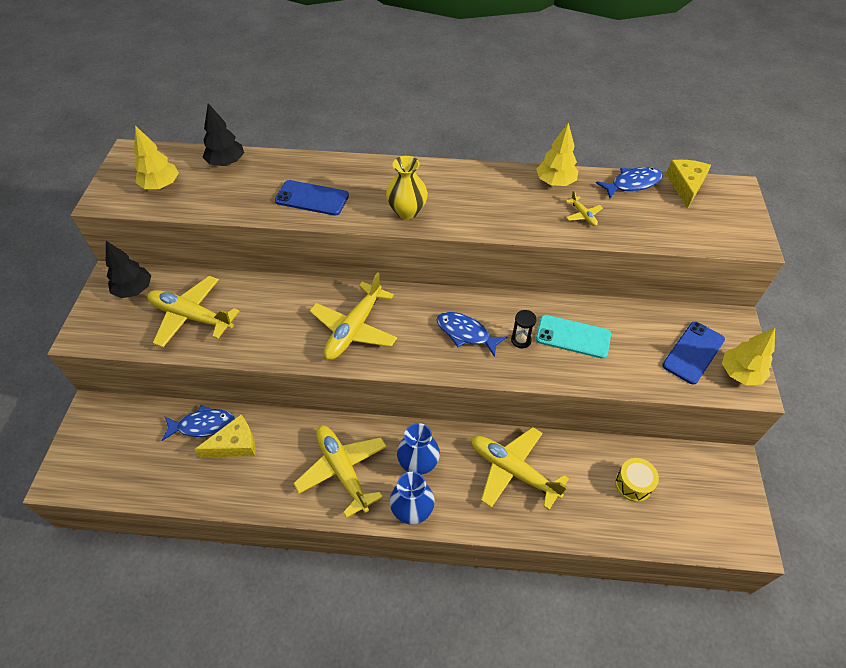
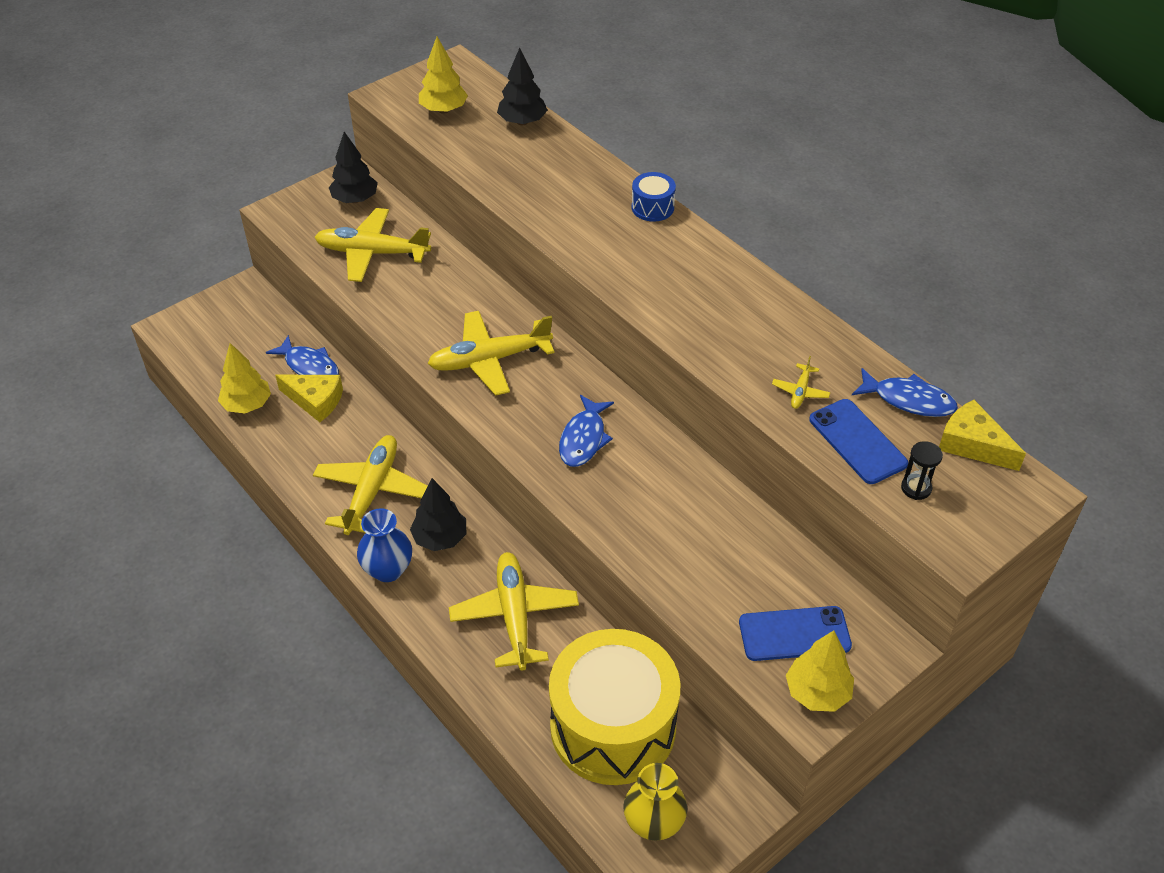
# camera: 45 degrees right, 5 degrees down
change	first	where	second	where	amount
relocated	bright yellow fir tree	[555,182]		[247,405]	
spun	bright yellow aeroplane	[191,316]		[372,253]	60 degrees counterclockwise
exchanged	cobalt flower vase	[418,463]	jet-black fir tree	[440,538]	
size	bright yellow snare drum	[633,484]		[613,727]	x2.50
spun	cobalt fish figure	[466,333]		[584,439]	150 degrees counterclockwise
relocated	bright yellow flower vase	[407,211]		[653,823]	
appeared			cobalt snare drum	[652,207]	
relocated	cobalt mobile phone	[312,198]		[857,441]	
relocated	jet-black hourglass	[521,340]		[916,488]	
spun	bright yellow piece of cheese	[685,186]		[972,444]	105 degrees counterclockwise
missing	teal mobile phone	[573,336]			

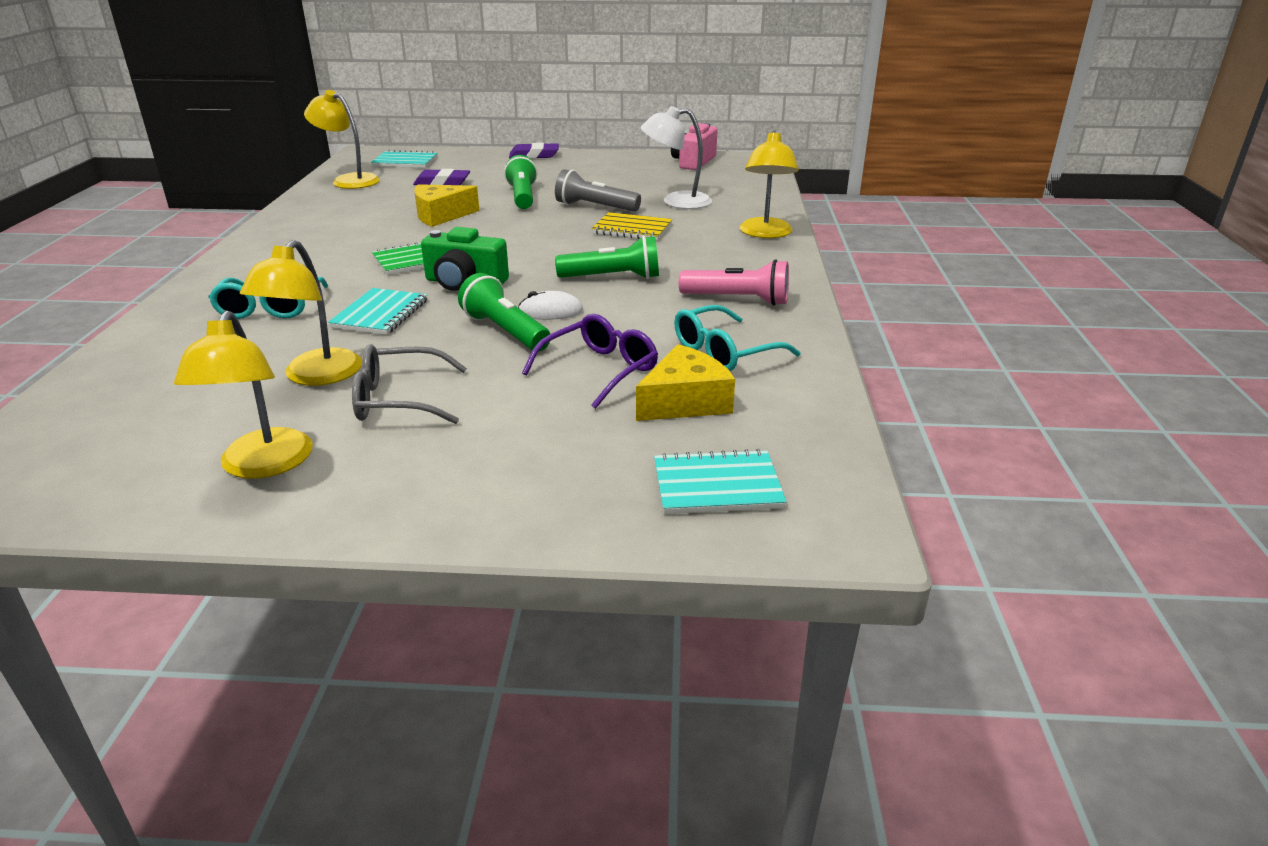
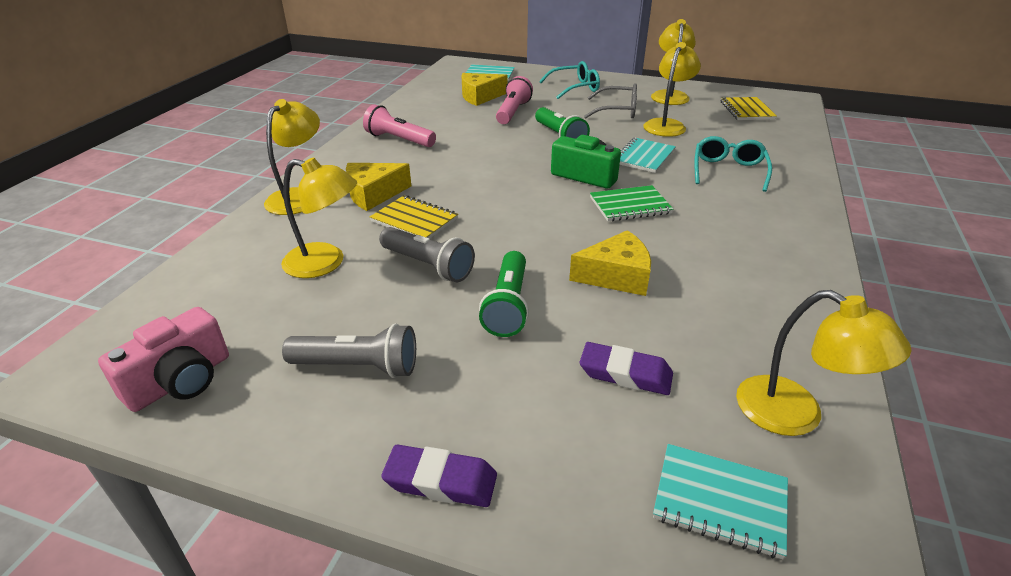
# camera: 165 degrees left, 5 degrees up
change	first	where	second	where	amount
colour	pure white desk lamp	[676,201]	bright yellow desk lamp	[325,263]	
appeared			ash-grey flashlight	[358,366]	
appeared			bright yellow piece of cheese	[373,194]	
exchanged	purple spectacles	[599,370]	rose-pink flashlight	[513,112]	
relocated	teal spectacles	[724,352]		[575,88]	
appeared			bright yellow exercise book	[746,110]	
missing	pure white mouse	[550,311]			
missing	leaf-green flashlight	[612,277]			

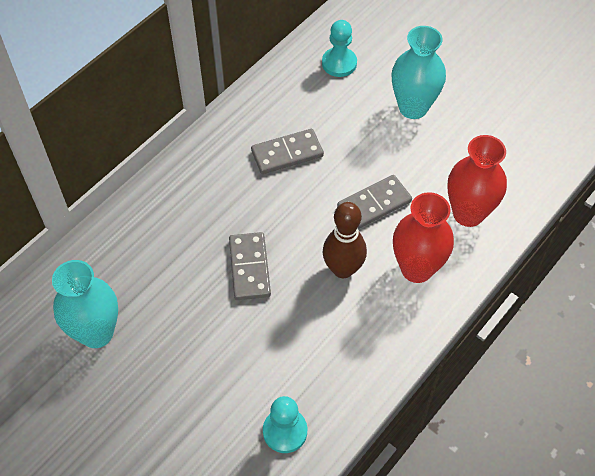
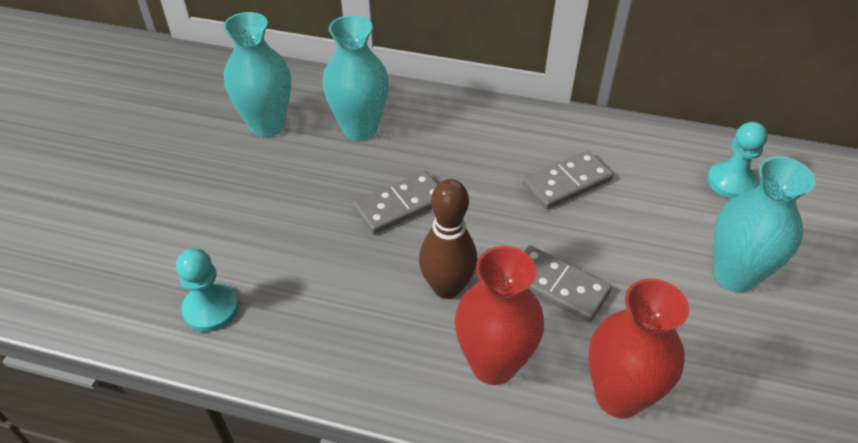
# camera: 65 degrees right, 10 degrees down
change	first	where	second	where	amount
appeared			teal flower vase	[360,129]	
spun	ash-grey domino tile	[287,153]		[567,183]	75 degrees counterclockwise

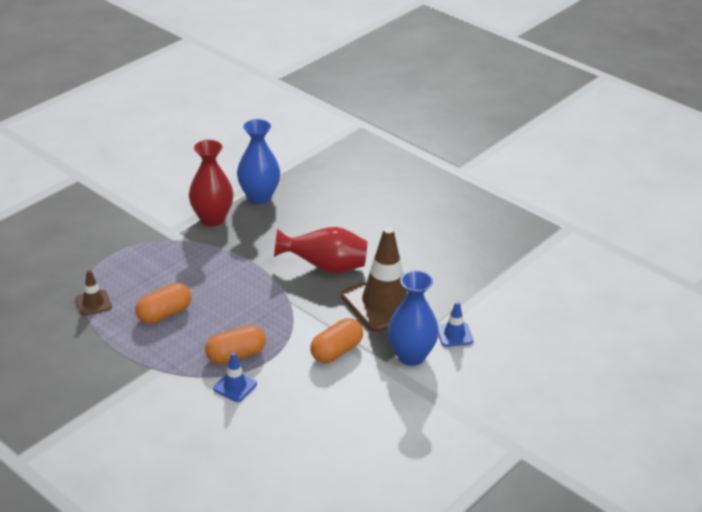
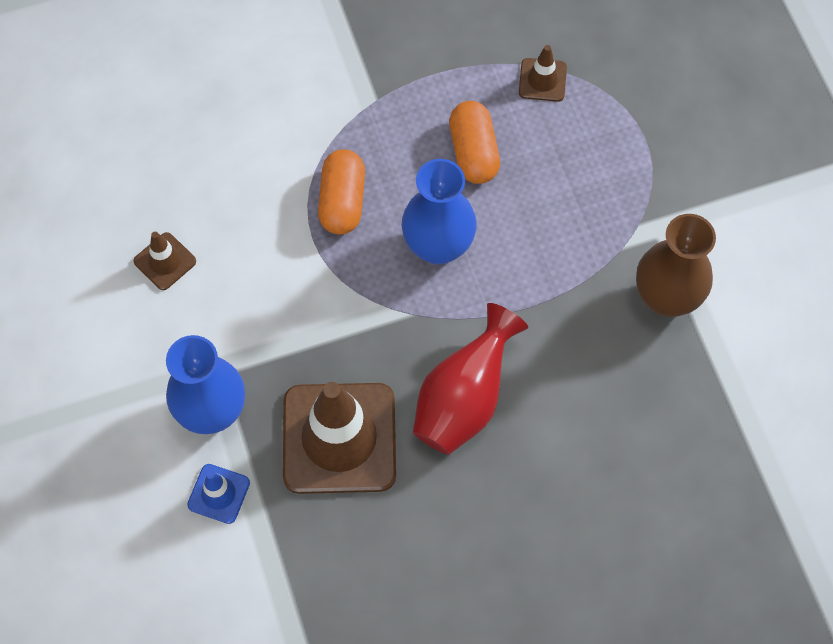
# camera: 120 degrees right, 30 degrees up
change	first	where	second	where	amount
appeared			russet safety cone	[165,261]	
relocated	cobalt flower vase	[259,197]		[438,246]	
colour	scarlet flower vase	[212,219]	russet flower vase	[666,297]	
missing	cobalt safety cone	[235,386]			
missing	bright orange pill	[336,351]			

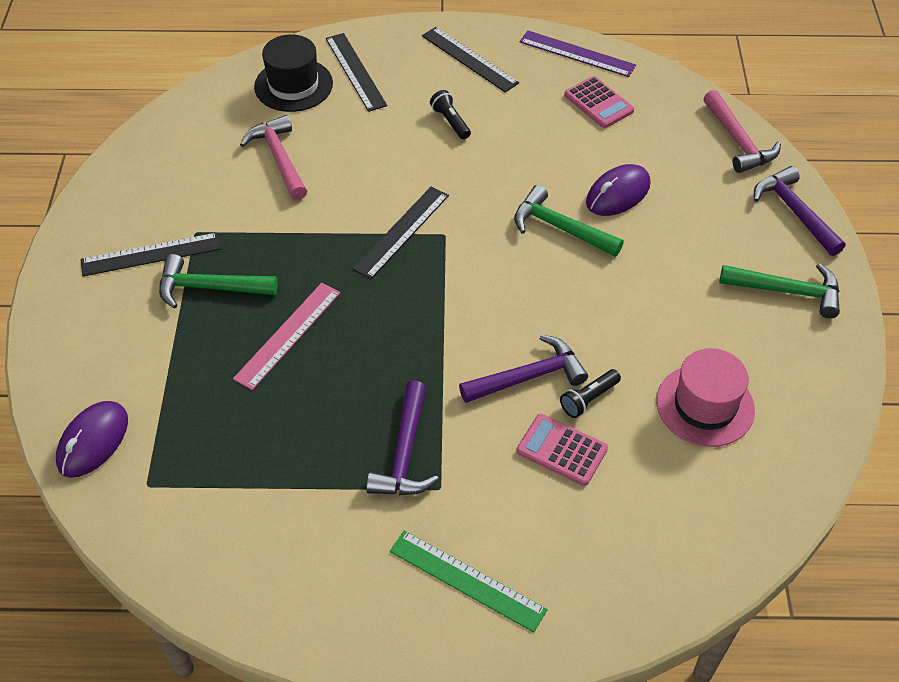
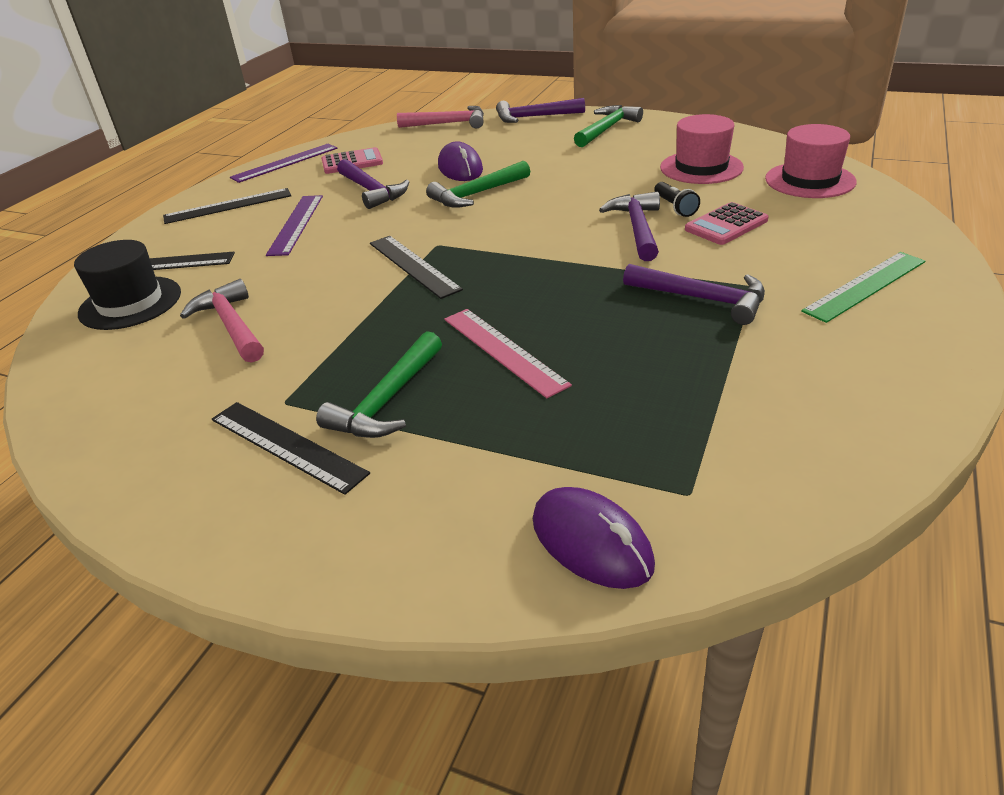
# camera: 65 degrees left, 15 degrees down
change	first	where	second	where	amount
spun	rose-pink claw hammer	[279,158]		[231,325]	60 degrees clockwise
spun	jet-black ruler	[151,254]		[286,445]	60 degrees counterclockwise
exchanged	jet-black flashlight	[450,121]	purple ruler	[296,224]	
appeared			purple claw hammer	[371,191]	
appeared			rose-pink tall hat	[810,180]	

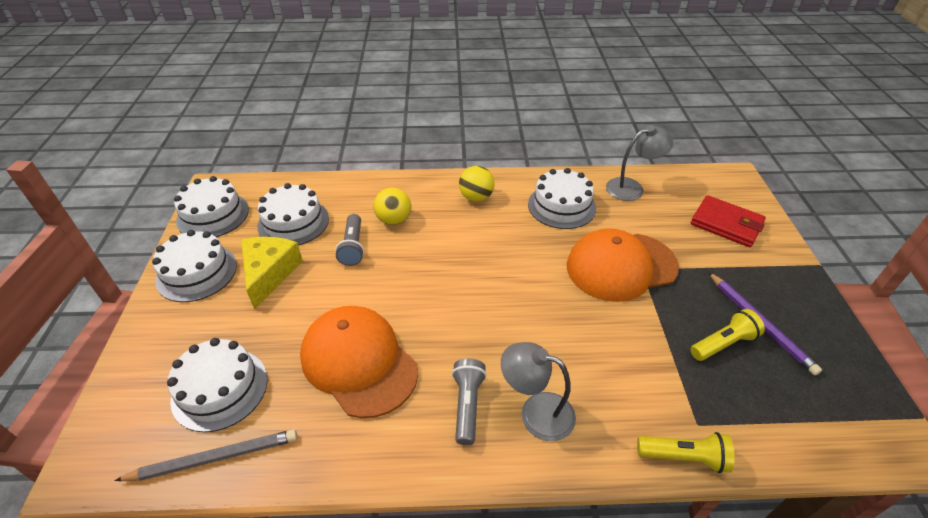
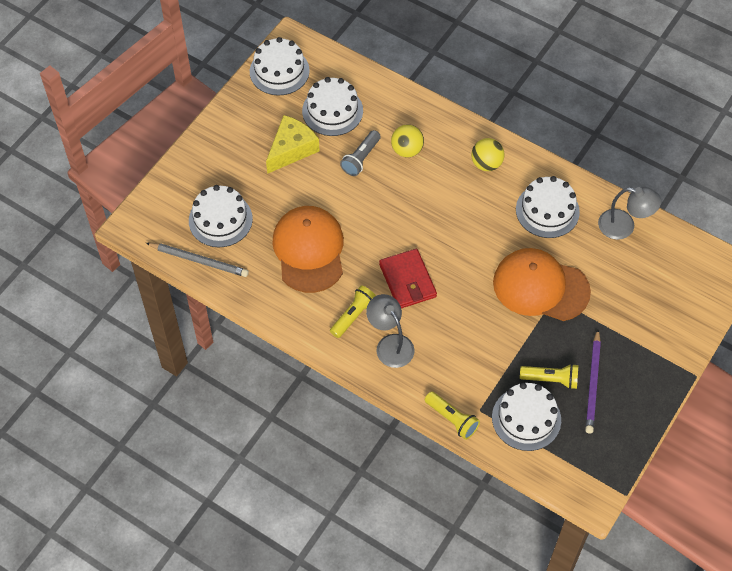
# camera: 35 degrees right, 15 degrees up
change	first	where	second	where	amount
colour	ash-grey flashlight	[467,405]	bright yellow flashlight	[354,316]	
relocated	scarlet billfold	[726,224]		[407,281]	
relocated	pure white layer cake	[197,272]		[526,418]	

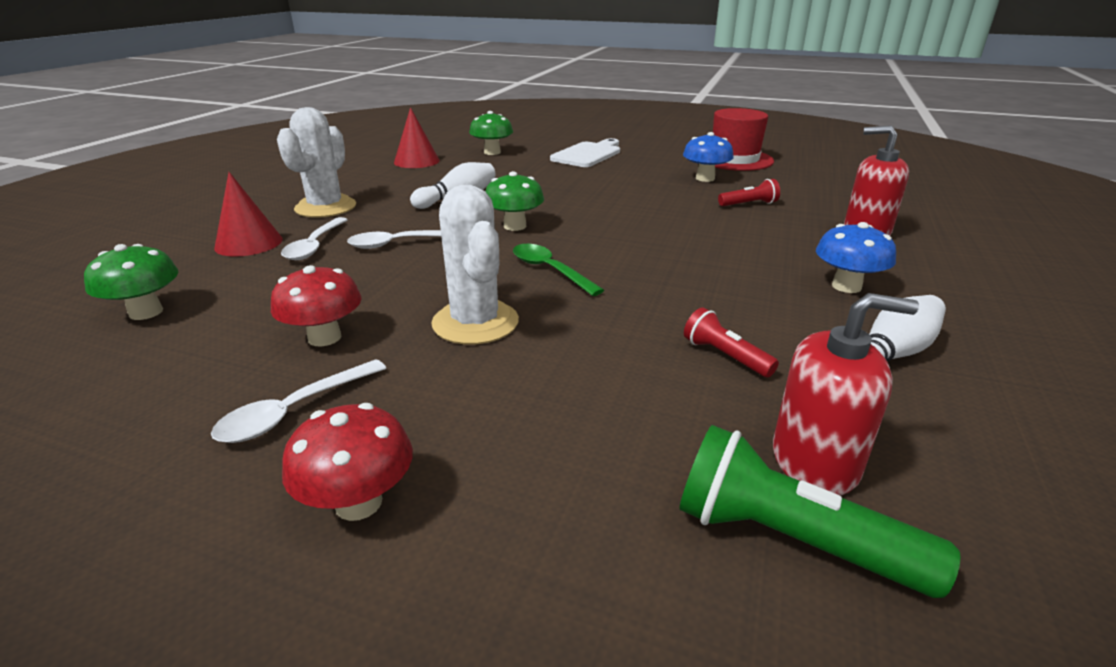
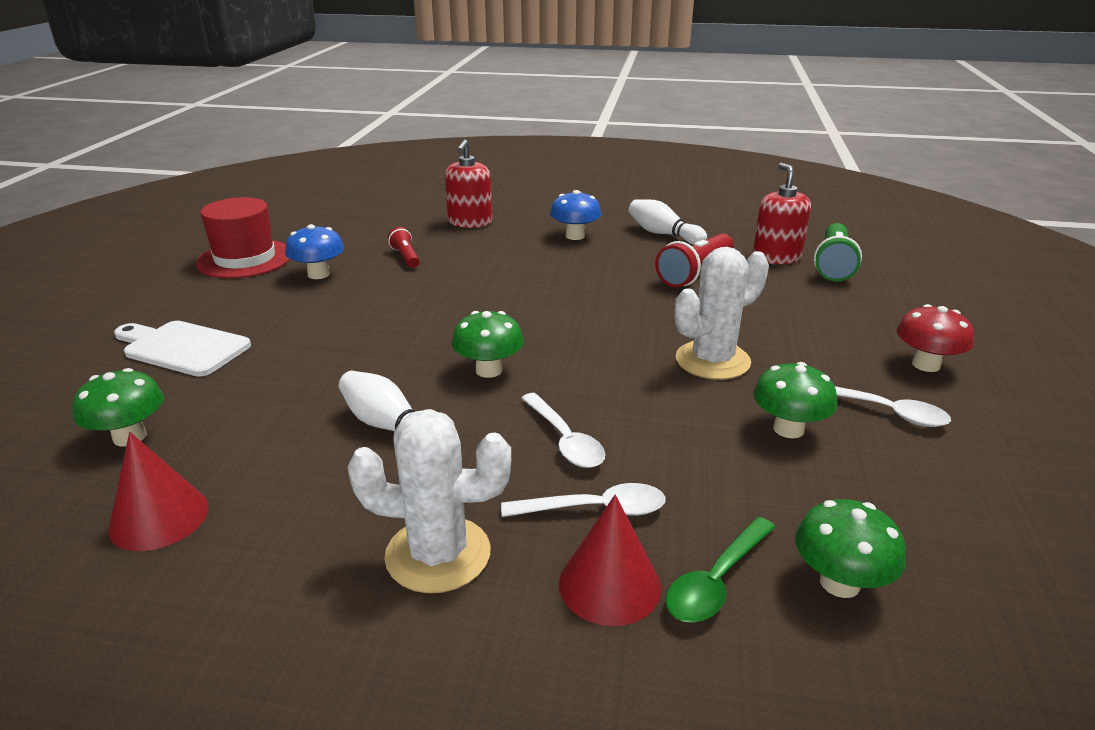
# camera: 100 degrees left, 0 degrees up
change	first	where	second	where	amount
size	scarlet flashlight	[725,356]		[695,273]	x1.74
relocated	leaf-green tablespoon	[550,270]		[716,581]	
colour	scarlet mushroom	[324,337]	leaf-green mushroom	[788,429]	

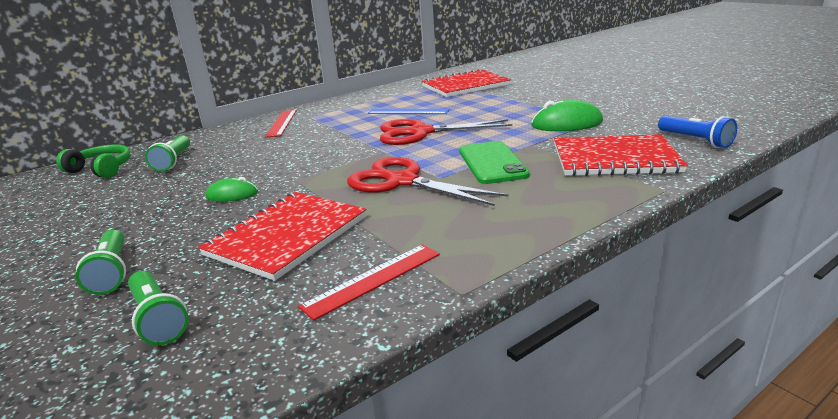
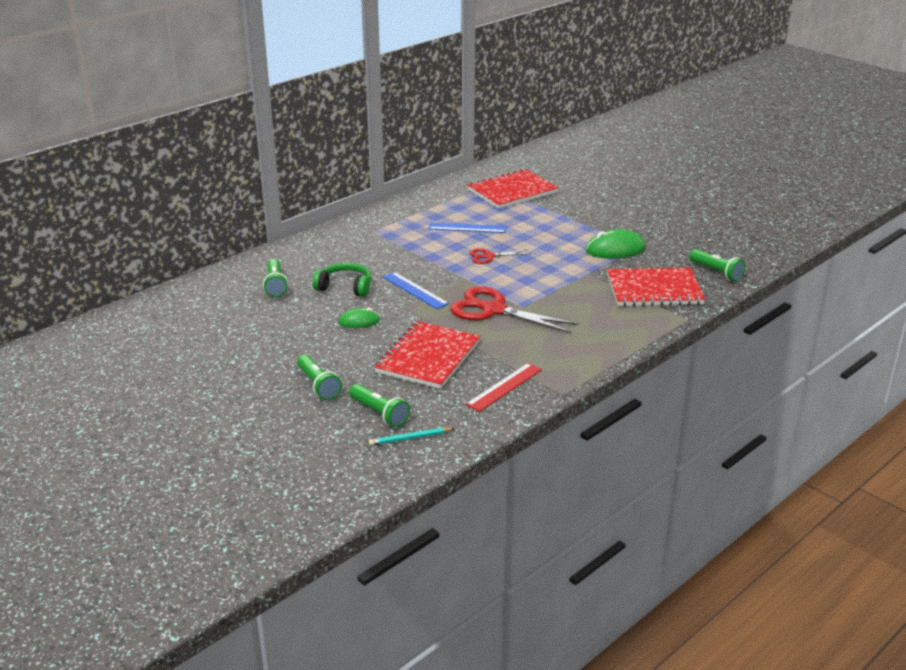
# camera: 10 degrees left, 5 degrees up
change	first	where	second	where	amount
relocated	leaf-green headphones	[101,169]		[345,287]	
appeared			teal pencil	[410,438]	
appeared			cobalt ruler	[415,290]	
size	scarlet shears	[420,133]		[488,256]	x0.52
colour	cobalt flashlight	[695,140]	leaf-green flashlight	[716,272]	
missing	scarlet ruler	[282,123]			
missing	leaf-green mobile phone	[492,163]			

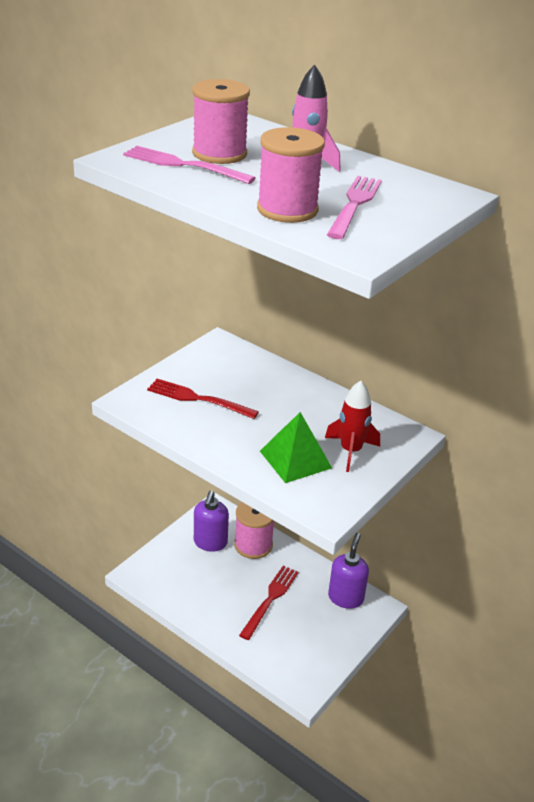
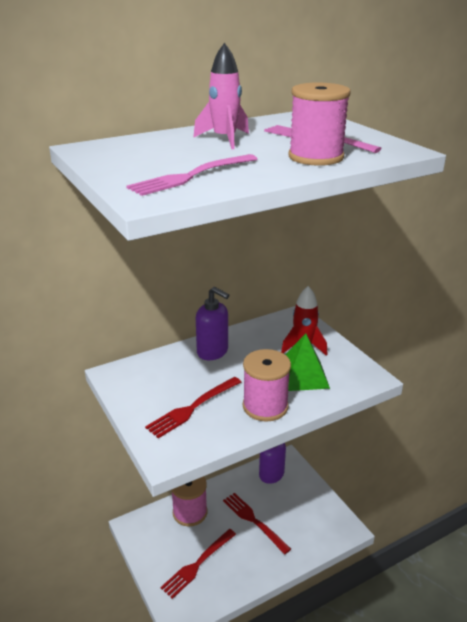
# camera: 65 degrees left, 5 degrees down
change	first	where	second	where	amount
appeared			scarlet dinner fork	[198,564]	
relocated	purple pump bottle	[210,542]		[213,352]	
relocated	rose-pink spool	[219,154]		[265,406]	

